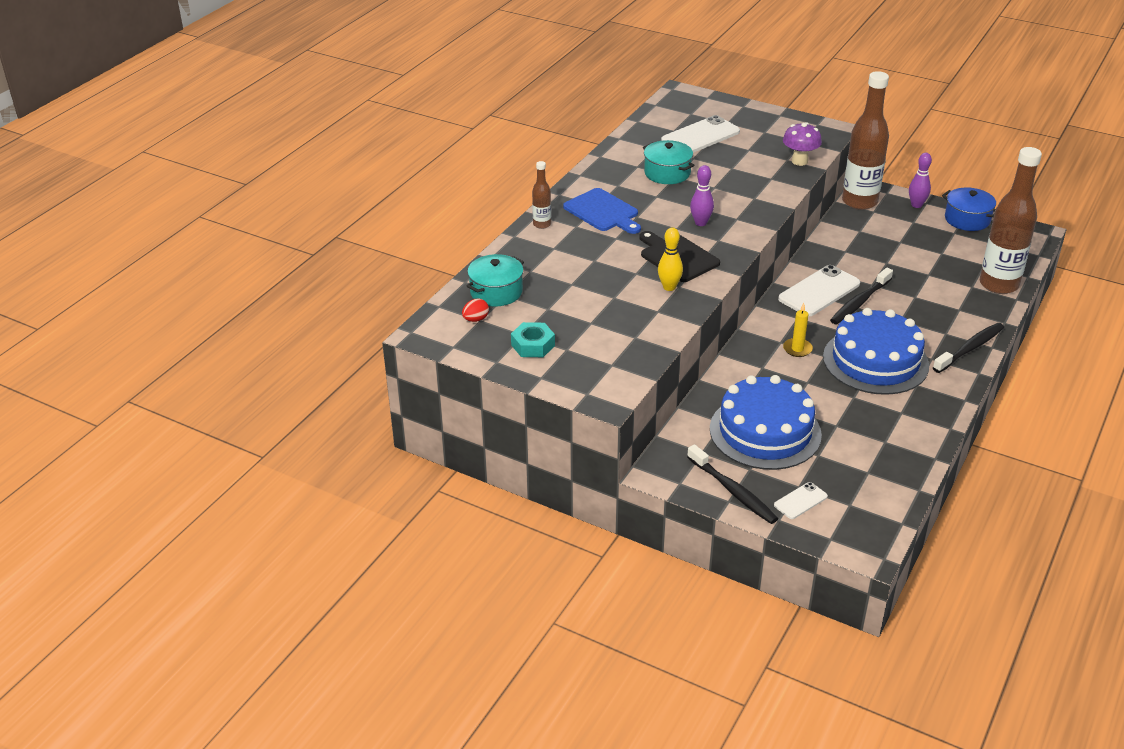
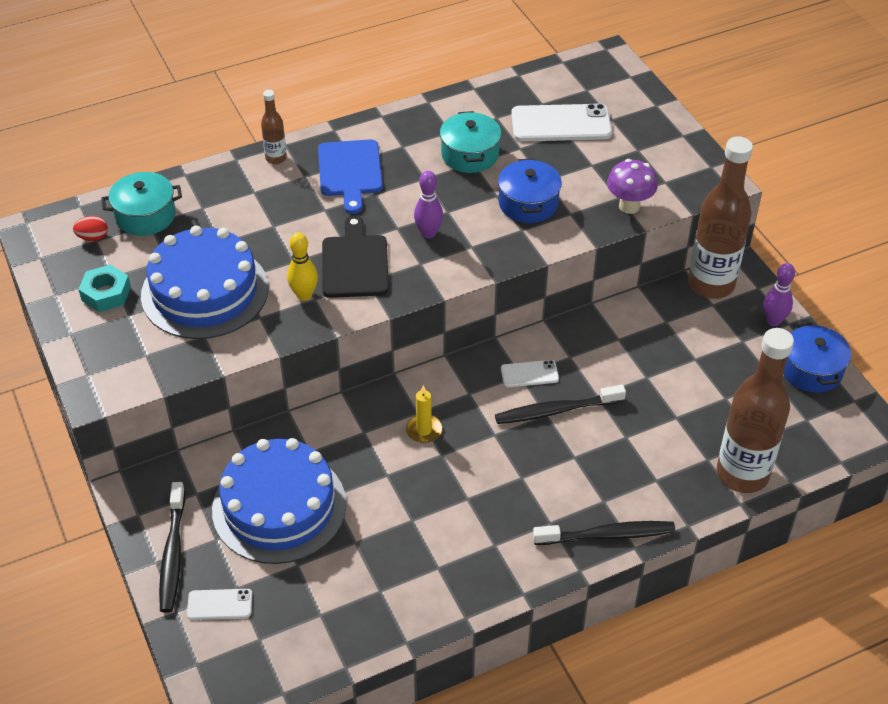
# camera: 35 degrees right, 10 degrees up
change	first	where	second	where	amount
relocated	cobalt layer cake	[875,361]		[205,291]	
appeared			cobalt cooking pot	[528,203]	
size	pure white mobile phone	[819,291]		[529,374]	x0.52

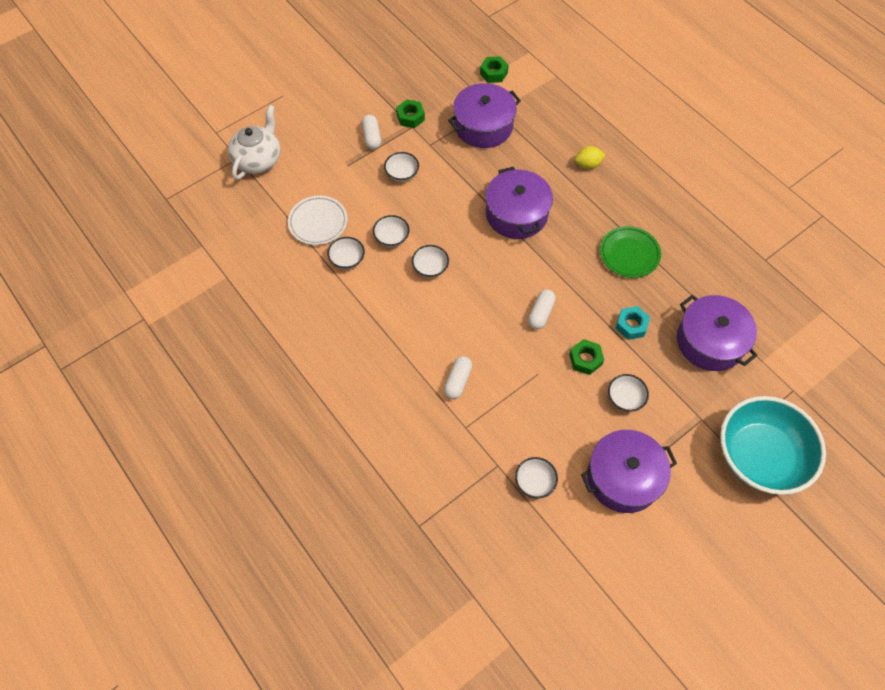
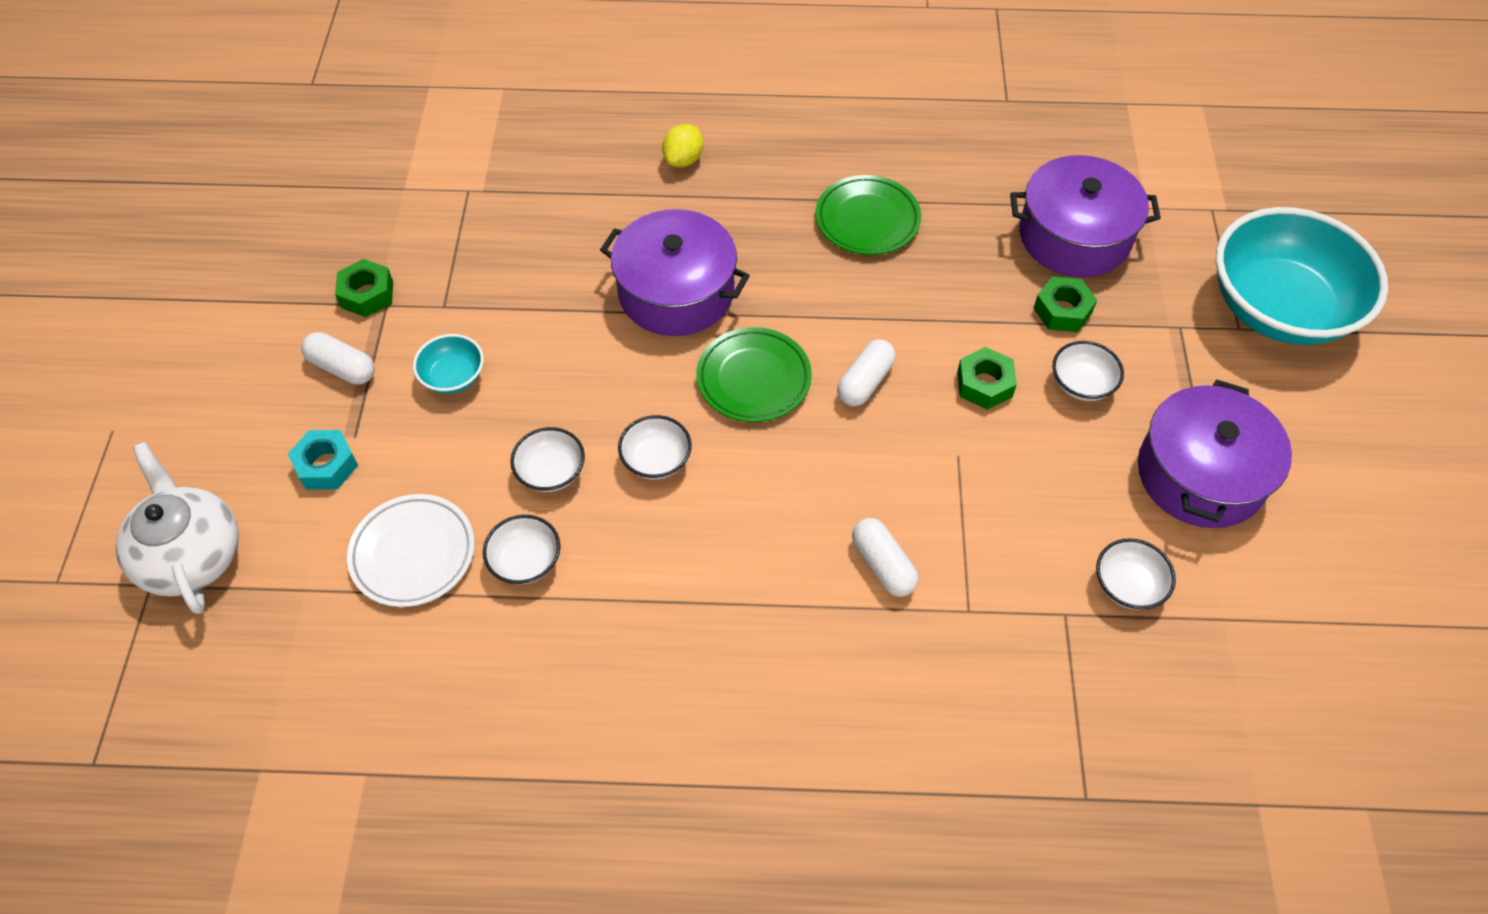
# camera: 50 degrees left, 5 degrees down
change	first	where	second	where	amount
relocated	teal hex nut	[631,325]		[326,465]	
colour	pure white serving bowl	[402,173]	teal serving bowl	[453,377]	
appeared			leaf-green dinner plate	[753,379]	
spun	pure white pill	[540,313]		[865,382]	60 degrees clockwise
relocated	leaf-green hex nut	[493,73]		[1062,310]	
missing	purple cooking pot	[483,126]			

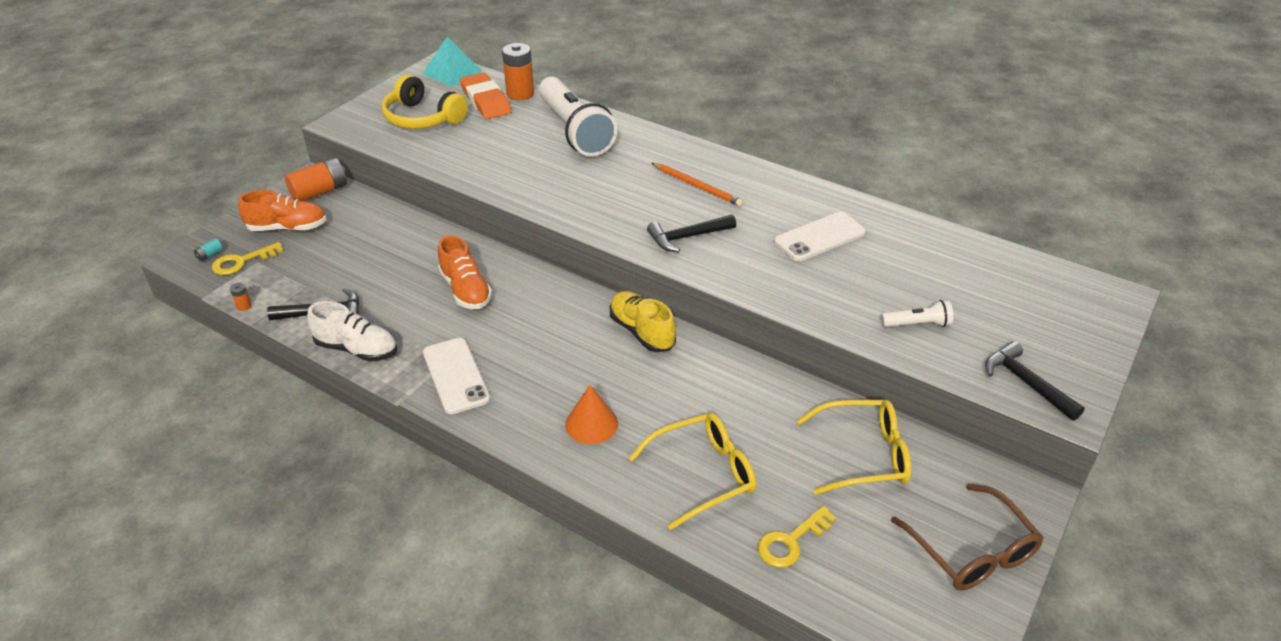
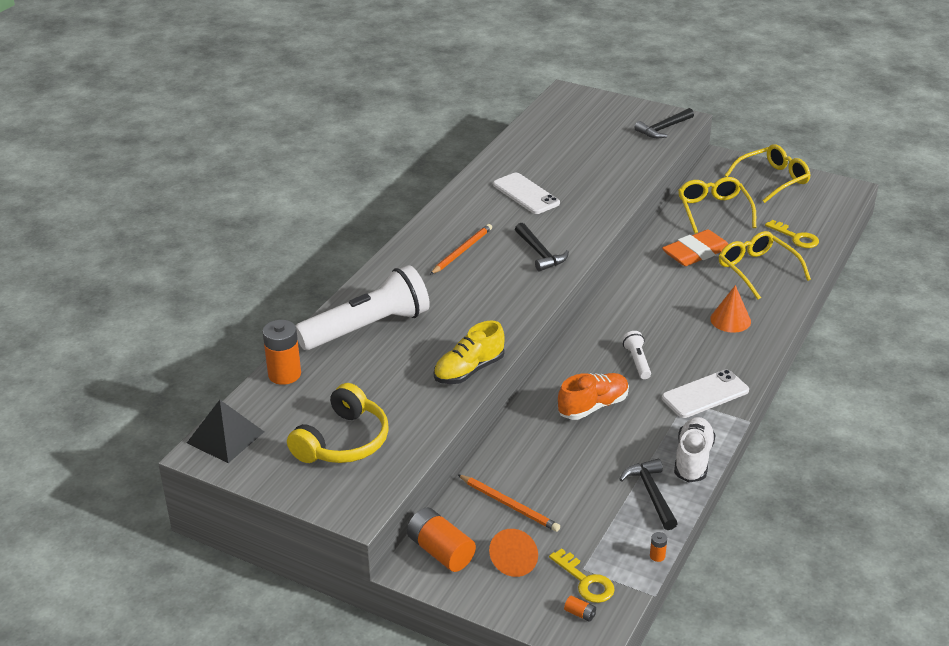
# camera: 95 degrees left, 5 degrees down
change	first	where	second	where	amount
colour	teal pyramid	[452,72]	jet-black pyramid	[225,437]	
relocated	bright yellow sneaker	[642,332]		[469,370]	
appeared			bright orange pencil	[509,505]	
exchanged	bright orange sneaker	[287,228]	bright orange solid cone	[516,560]	
colour	teal power cell	[210,255]	bright orange power cell	[580,613]	
relocated	pure white flashlight	[917,324]		[637,361]	
relocated	bright orange pencil eraser	[486,101]		[696,252]	
colour	russet spectacles	[971,550]	bright yellow spectacles	[772,180]	

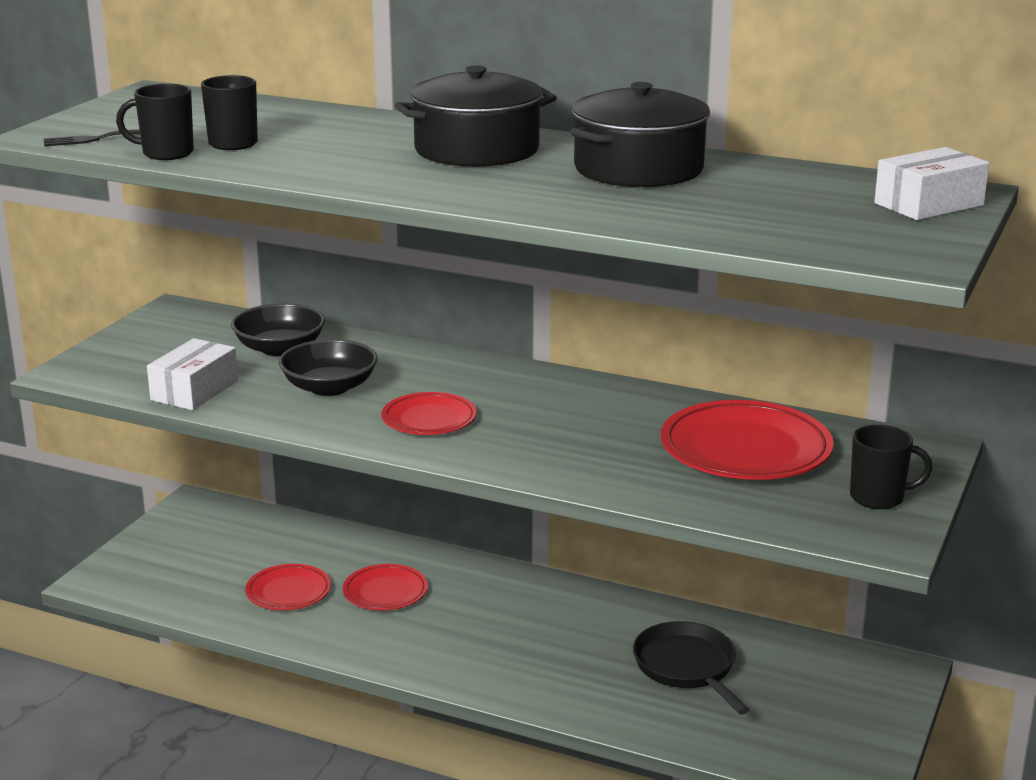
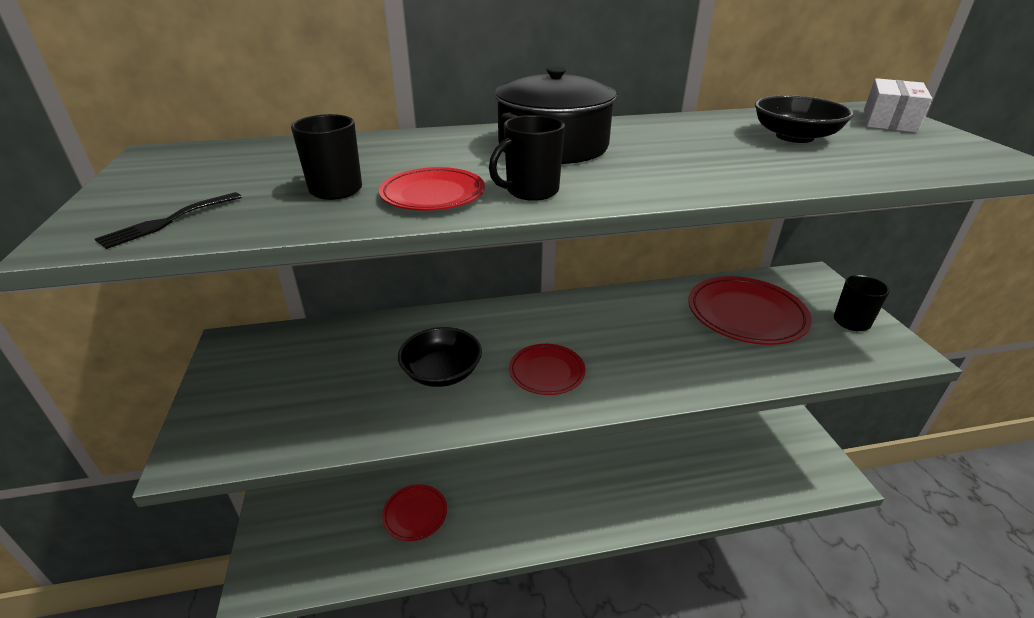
# camera: 35 degrees left, 10 degrees up
change	first	where	second	where	amount
relocated	scarlet dinner plate	[385,592]		[433,194]	
relocated	jet-black mug	[166,153]		[531,191]	
relocated	jet-black serving bowl	[280,348]		[794,137]	
missing	pure white box	[194,390]			
missing	jet-black cooking pot	[638,169]			
missing	jet-black pan	[687,667]			

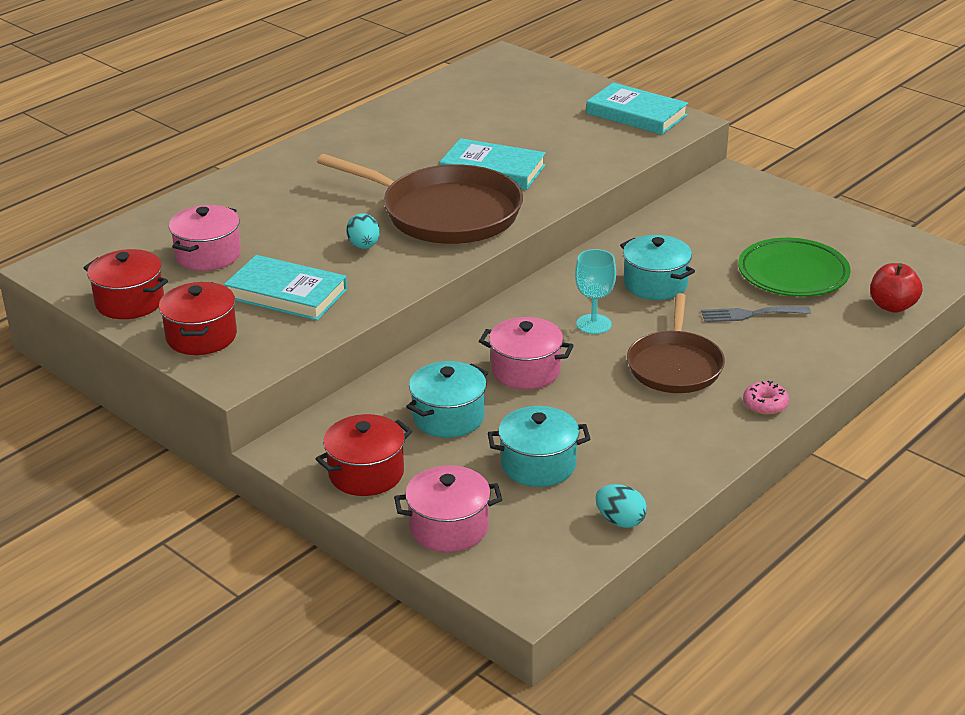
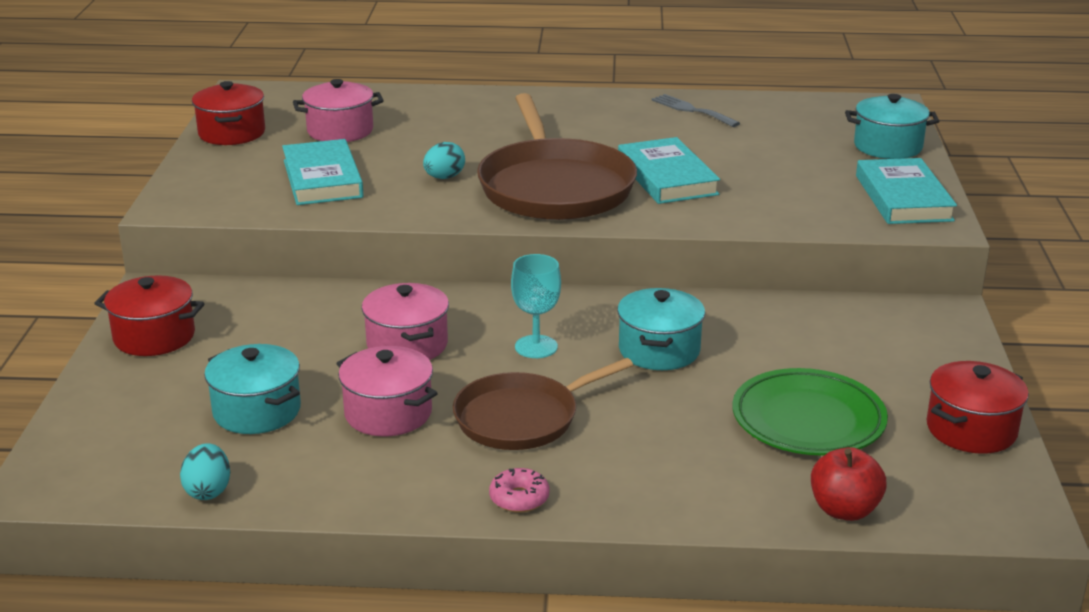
# camera: 50 degrees right, 5 degrees down
change	first	where	second	where	amount
relocated	rose-pink cooking pot	[449,527]		[388,413]	
relocated	ash-grey dinner fork	[750,314]		[691,110]	
relocated	teal cooking pot	[448,417]		[888,146]	
relocated	scarlet cooking pot	[201,336]		[971,429]	

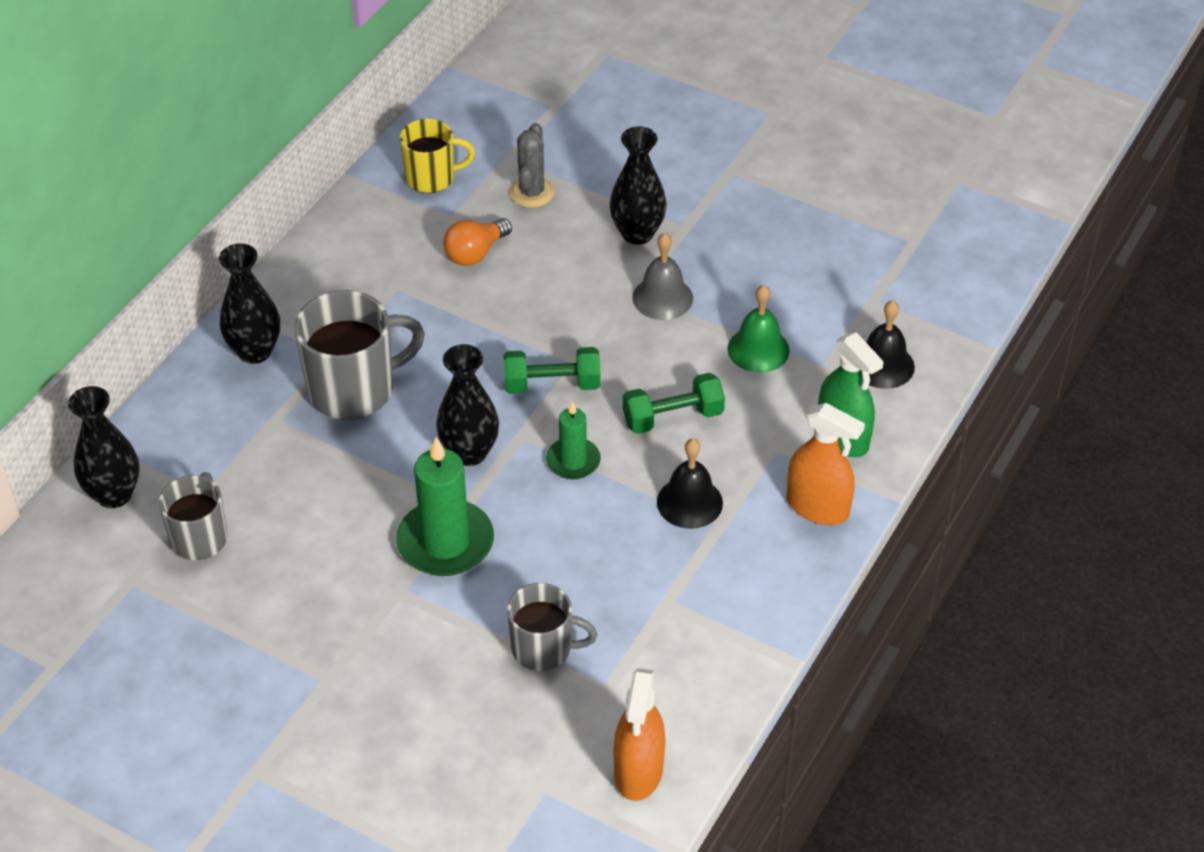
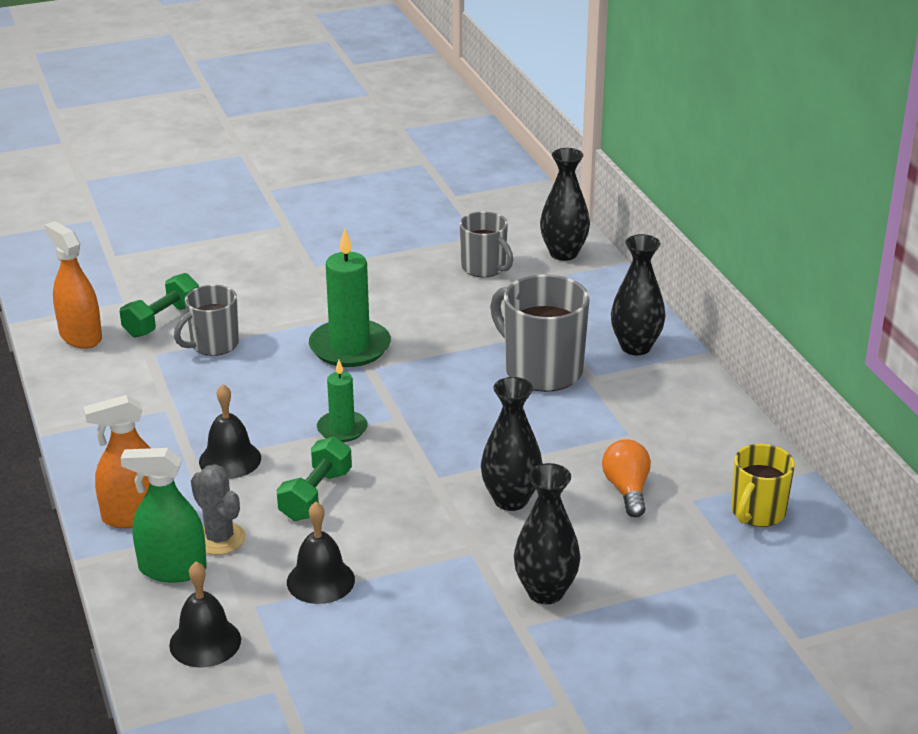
# camera: 130 degrees right, 15 degrees down
change	first	where	second	where	amount
relocated	leaf-green dumbbell	[552,385]		[162,321]	
relocated	ash-grey prickly plant	[531,193]		[219,539]	
colour	leaf-green bell	[758,349]	jet-black bell	[320,580]	
relocated	jet-black flower vase	[469,452]		[511,500]	
spun	ash-grey mug	[354,390]		[541,370]	120 degrees clockwise
missing	ash-grey bell	[662,298]			

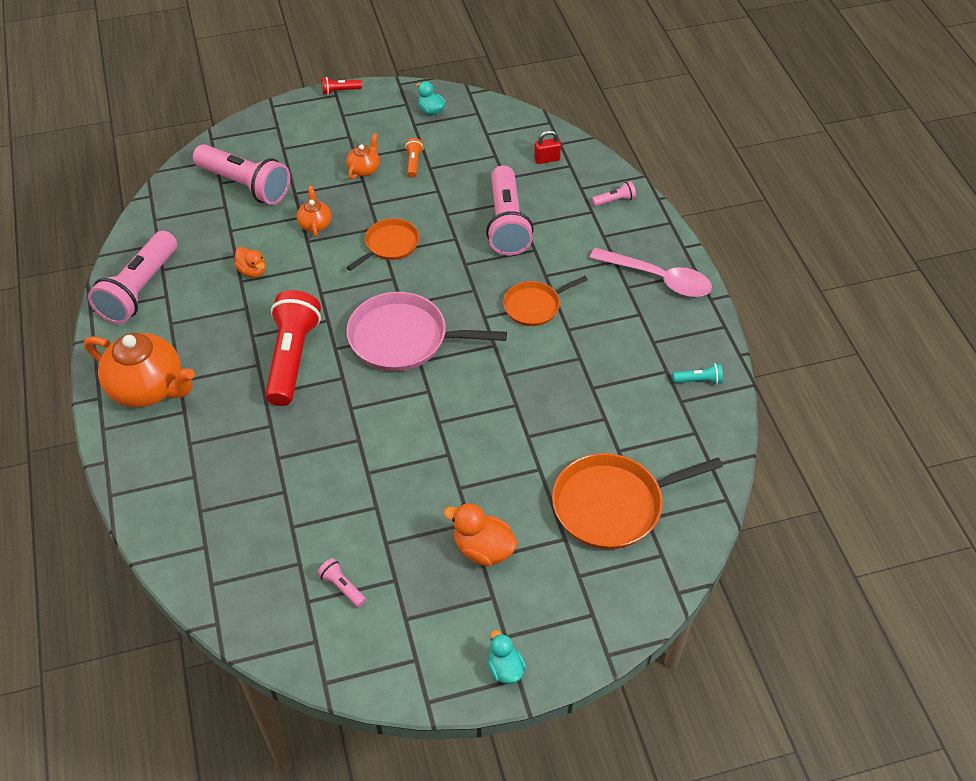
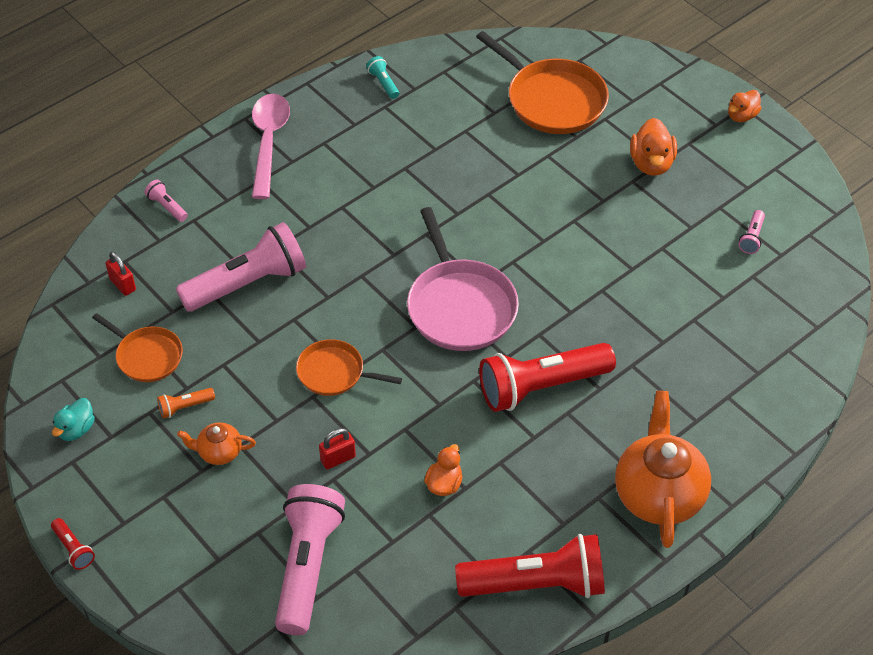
# camera: 115 degrees left, 0 degrees up
change	first	where	second	where	amount
relocated	bright orange pan	[534,306]		[147,356]	
exchanged	bright orange teapot	[315,224]	scarlet padlock	[338,458]	
colour	rose-pink flashlight	[139,290]	scarlet flashlight	[536,584]	
colour	teal duck	[505,669]	bright orange duck	[741,116]	

